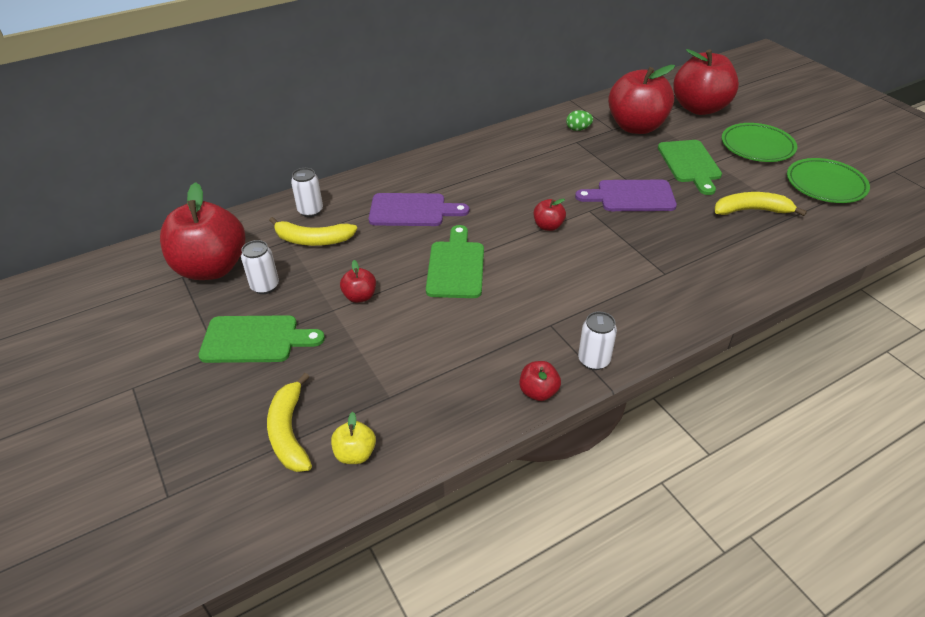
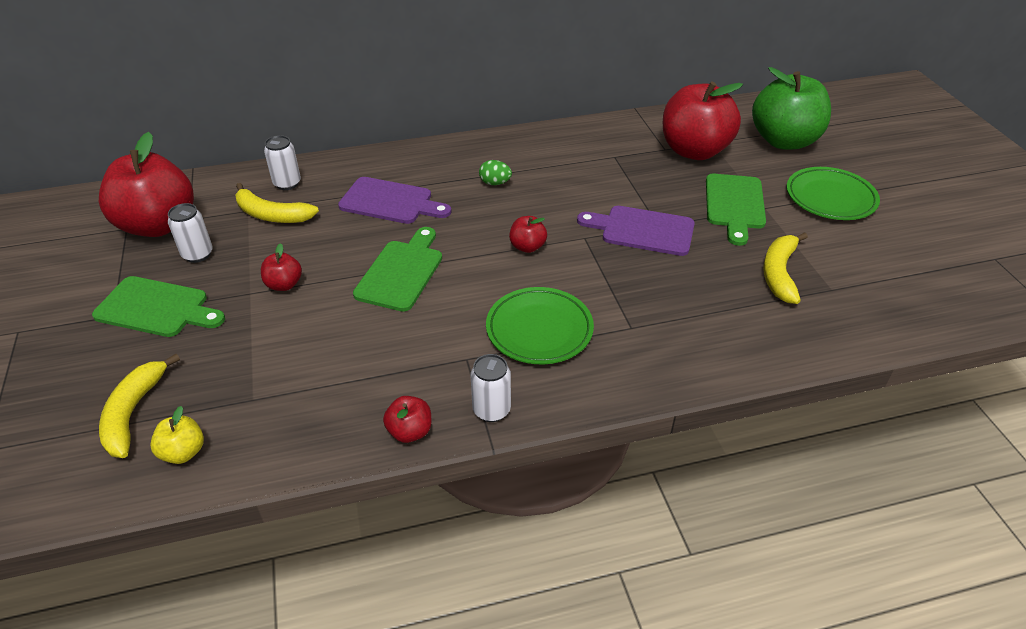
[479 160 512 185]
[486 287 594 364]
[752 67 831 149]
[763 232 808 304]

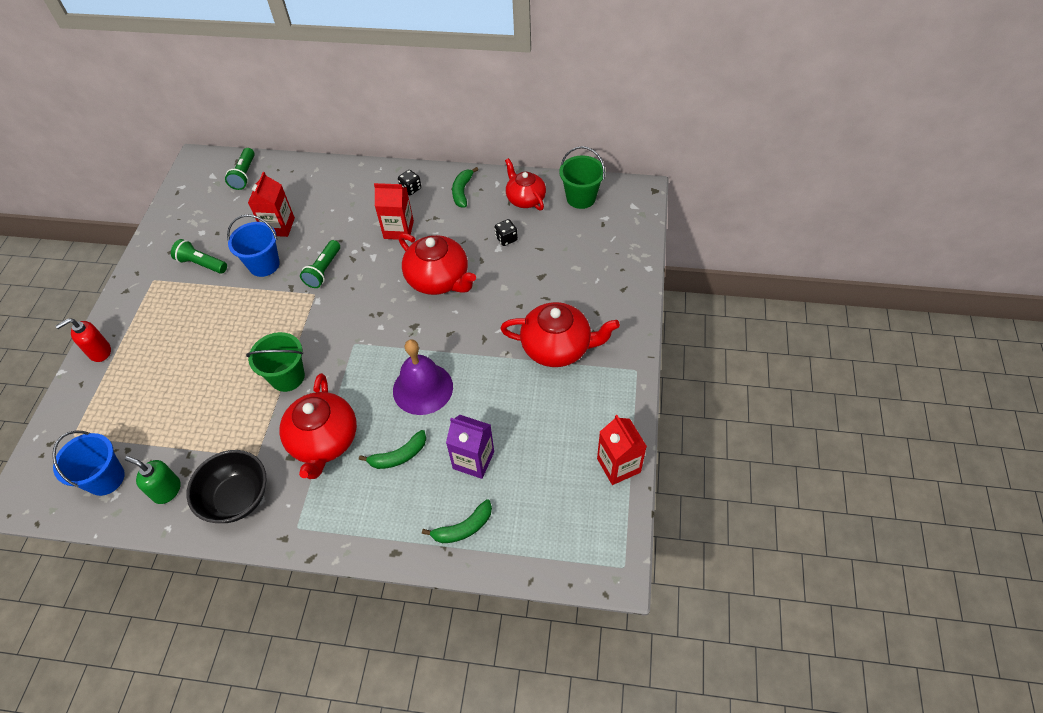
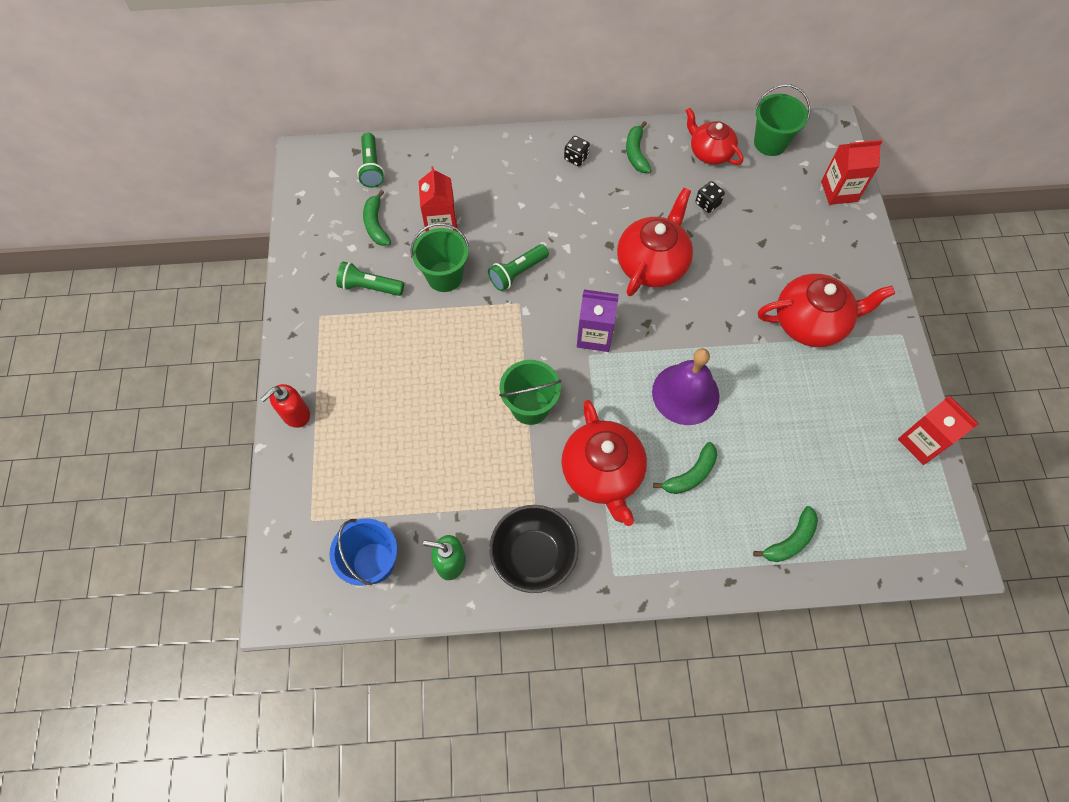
[363 190 391 246]
[410 223 469 292]
[488 244 549 291]
[577 289 619 352]
[617 188 693 296]
[821 140 883 205]

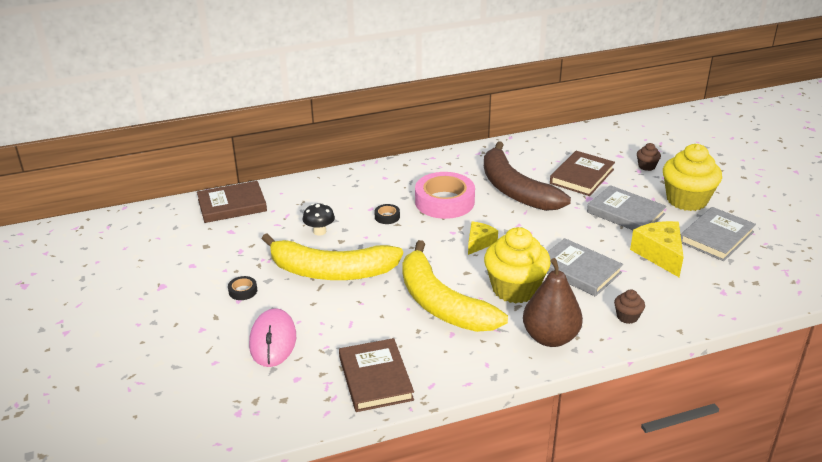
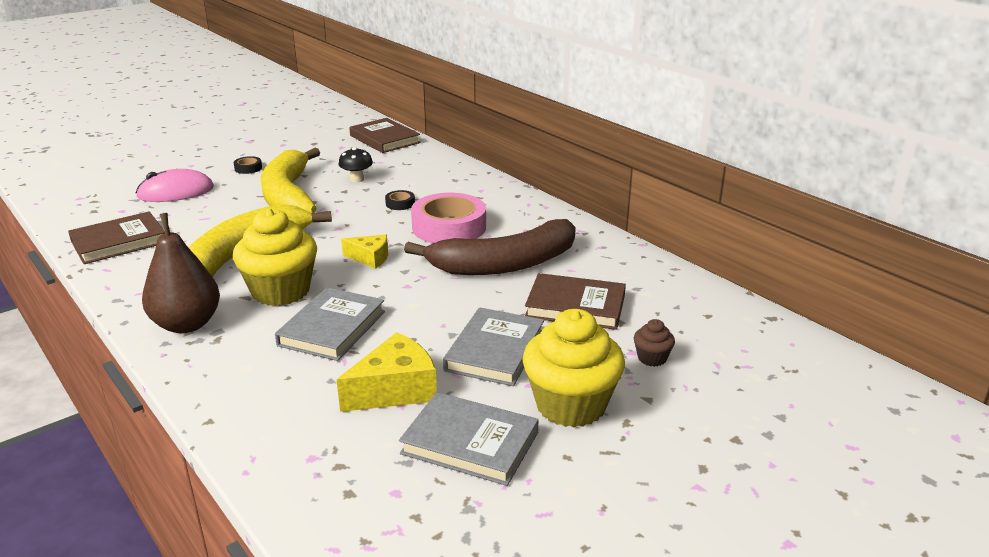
[404 219 576 275]
[614 289 645 324] (first image)

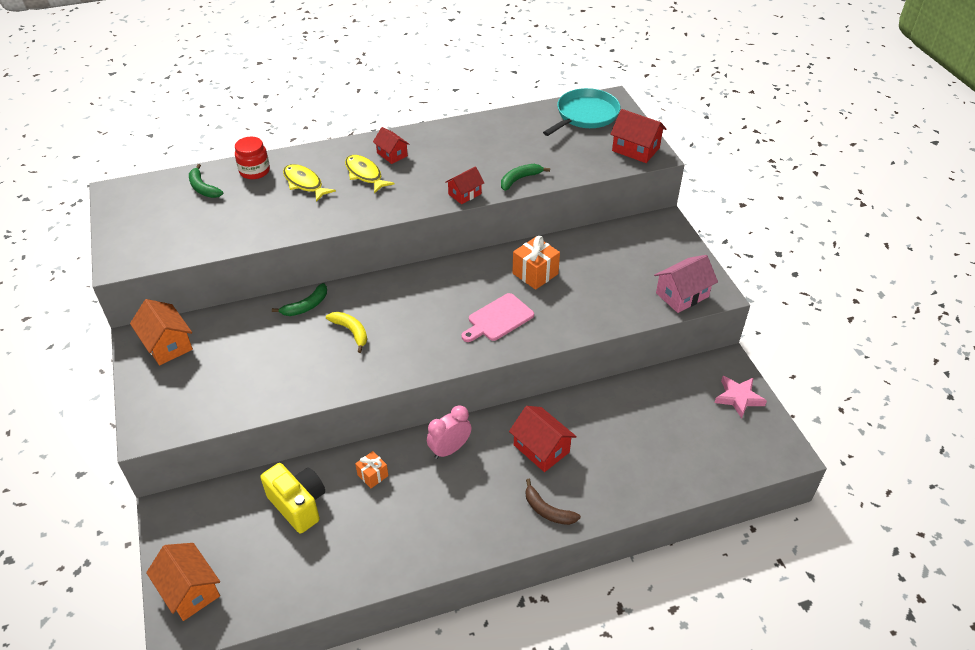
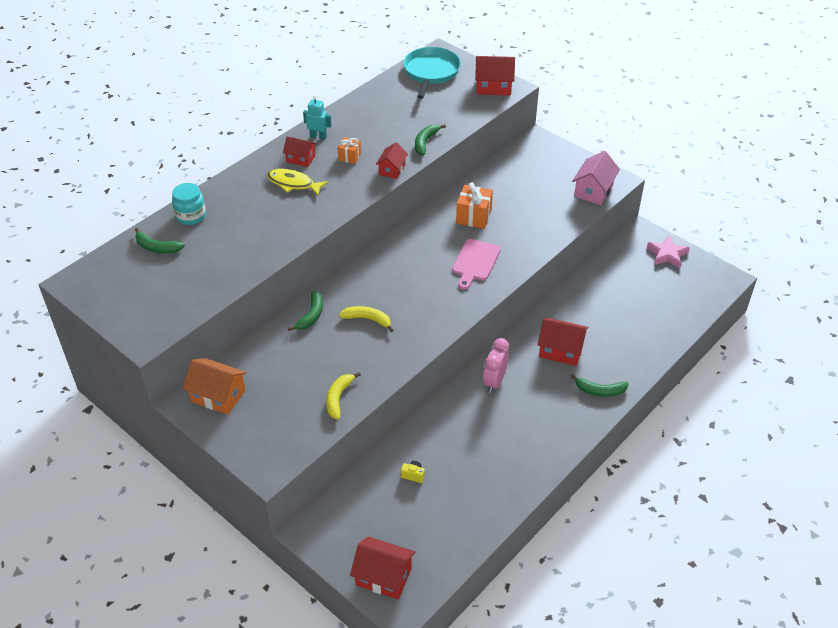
[172 183 206 225]
[303 96 332 140]
[326 372 361 420]
[337 137 361 164]
[350 536 415 599]
[401 461 425 483]
[571 374 629 397]
[283 164 336 202] (first image)

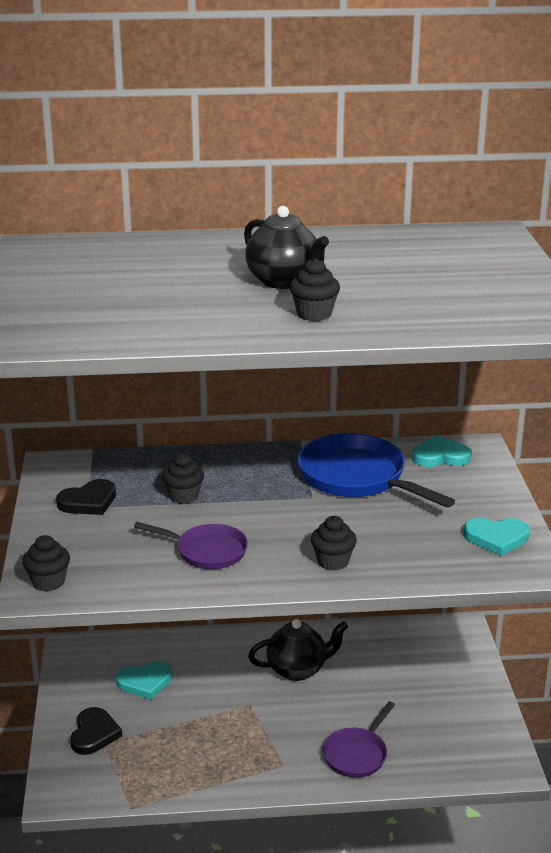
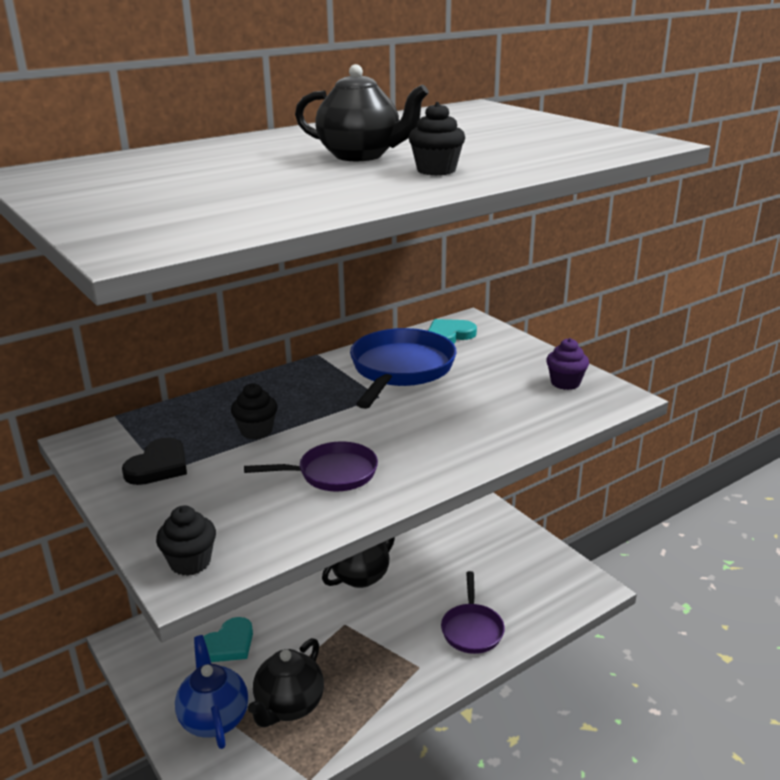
[175 635 248 749]
[248 638 324 727]
[350 328 457 409]
[546 338 589 390]
[311 516 357 571] (first image)

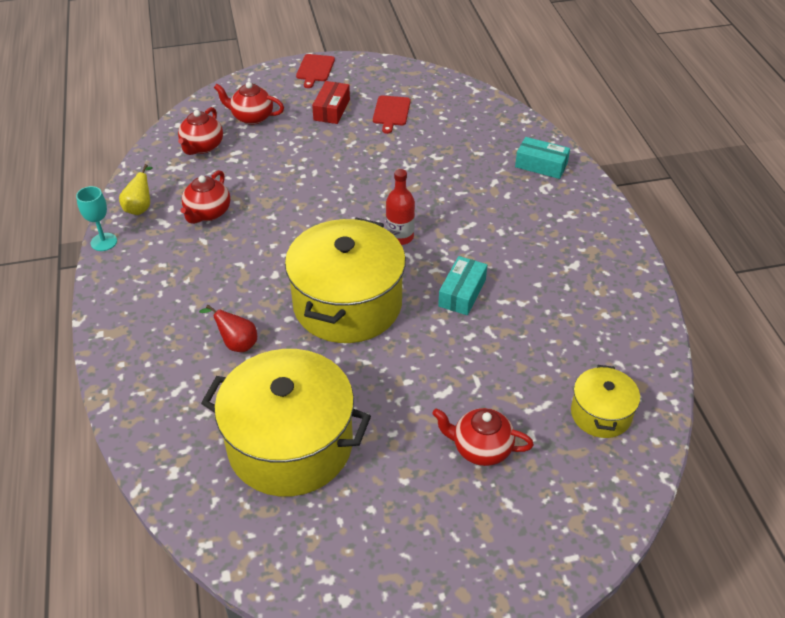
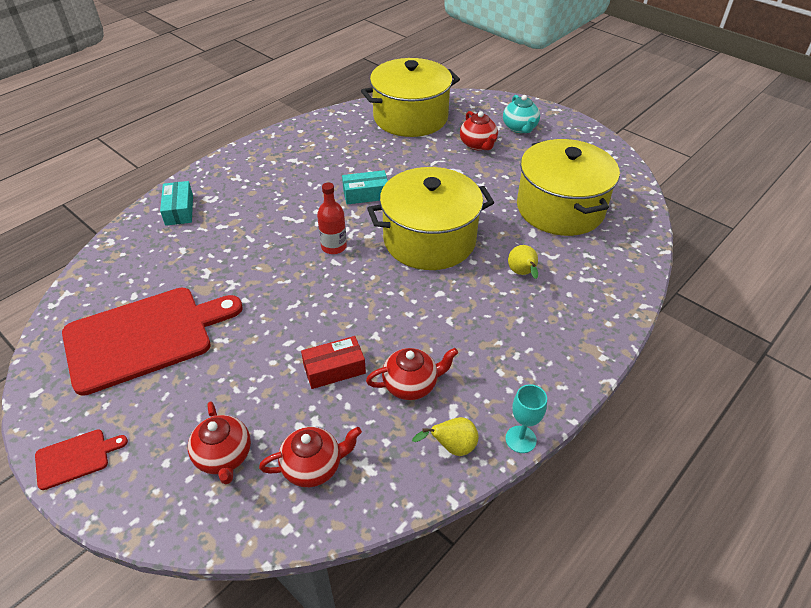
[62 288 243 396]
[301 336 366 389]
[361 58 460 137]
[503 95 540 133]
[508 245 538 279]

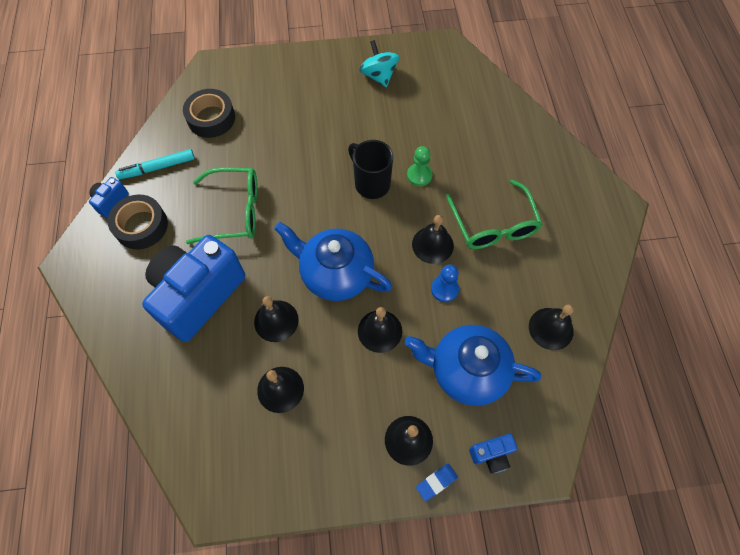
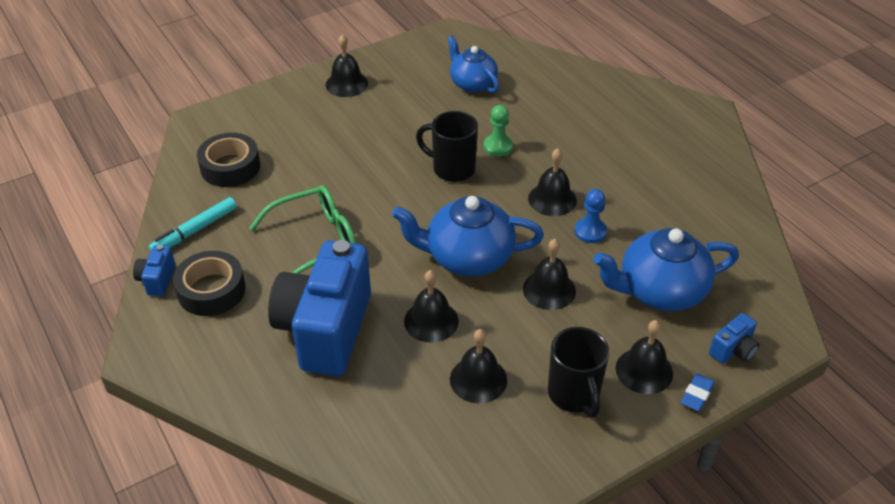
[326 34 368 97]
[447 36 499 93]
[548 327 609 418]
[359 40 399 87] (first image)
[446 180 543 249] (first image)

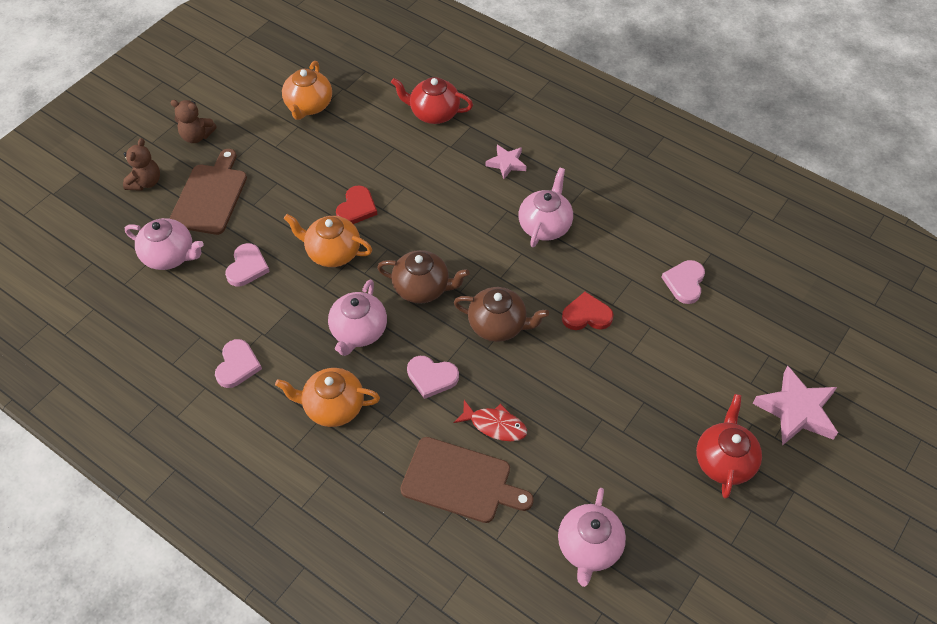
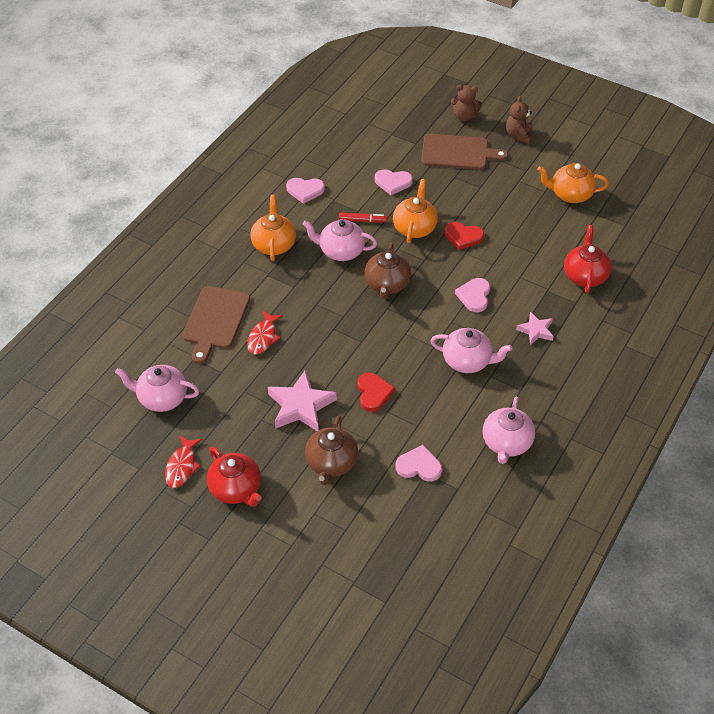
[165 435 202 488]
[207 447 262 507]
[268 371 337 431]
[305 415 358 485]
[339 213 387 223]
[455 278 490 312]
[483 397 535 464]

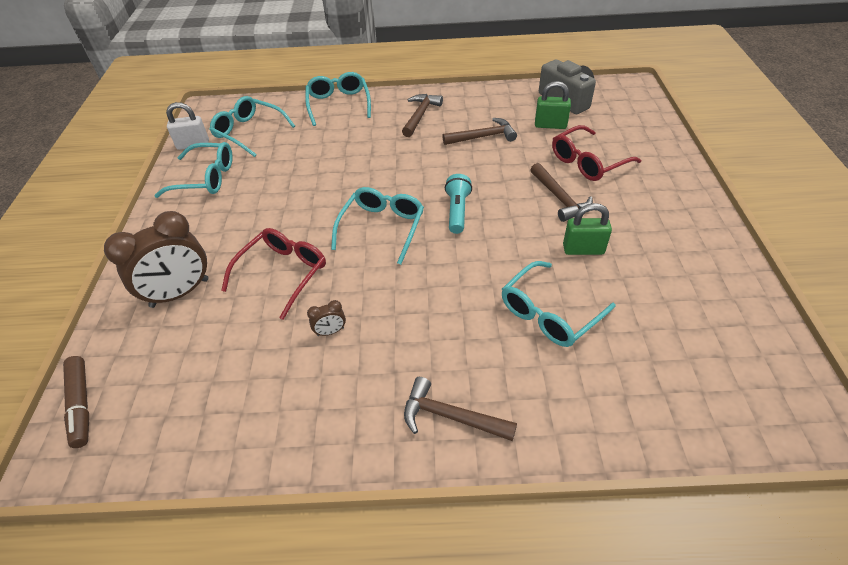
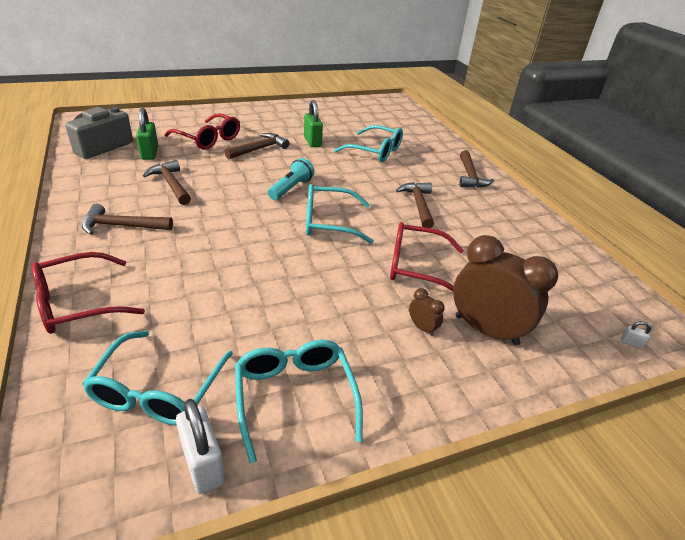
[32 252 145 334]
[268 158 314 200]
[396 182 434 228]
[409 288 445 336]
[621 321 651 348]

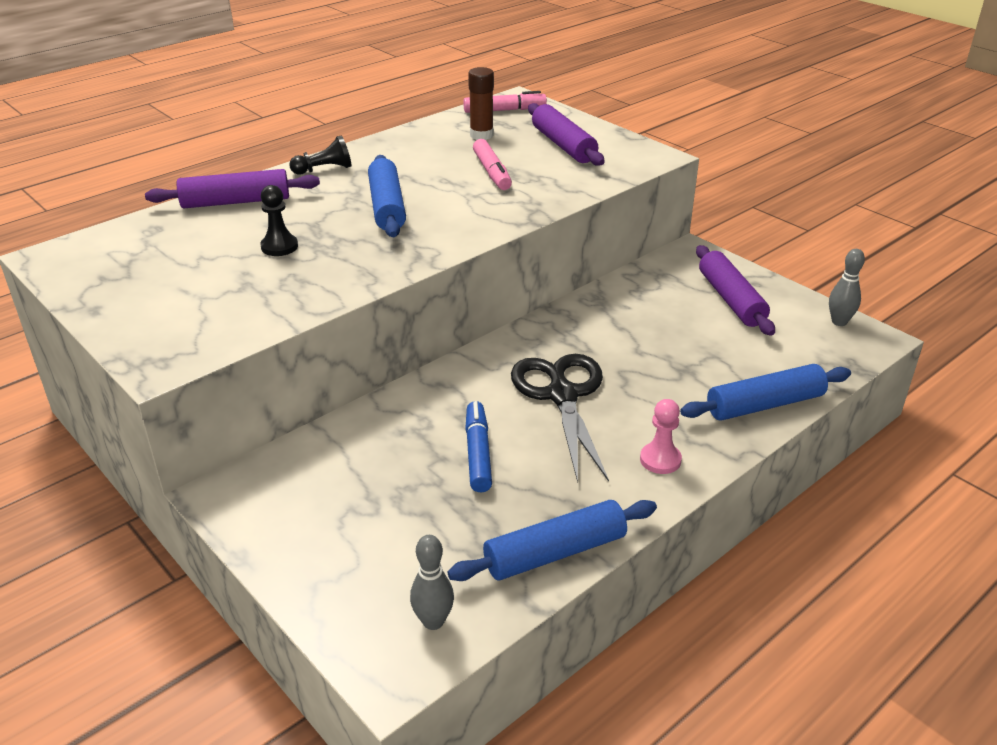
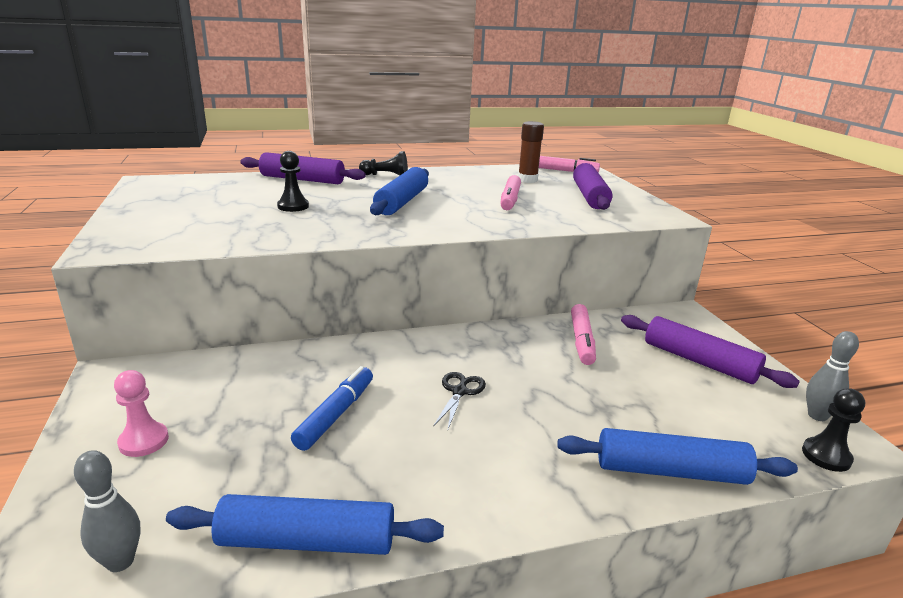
[114 370 169 457]
[433 372 486 429]
[571 304 596 365]
[621 315 800 388]
[802 388 865 472]

